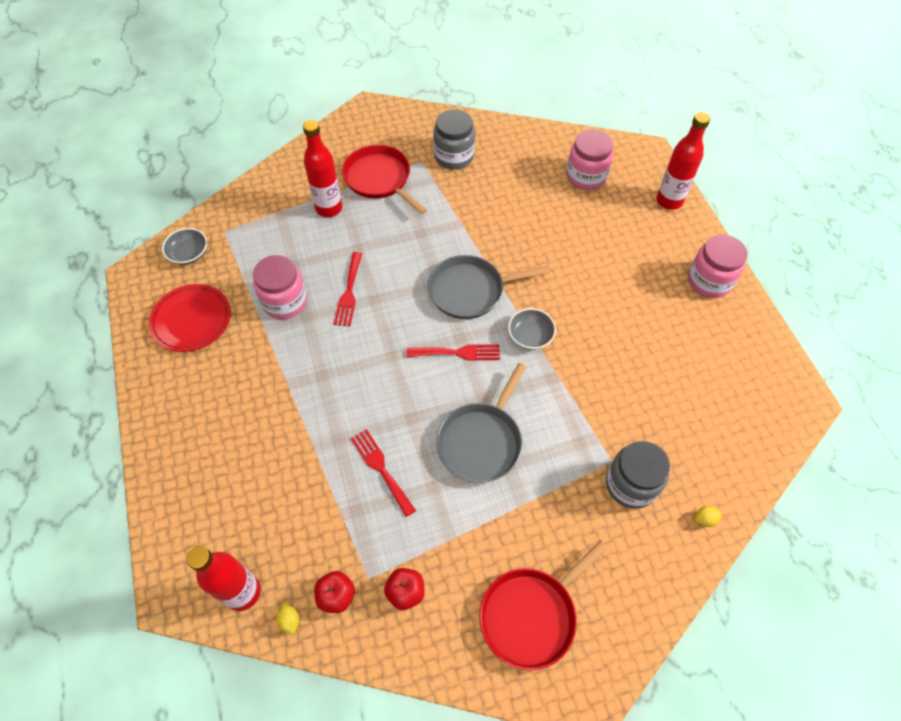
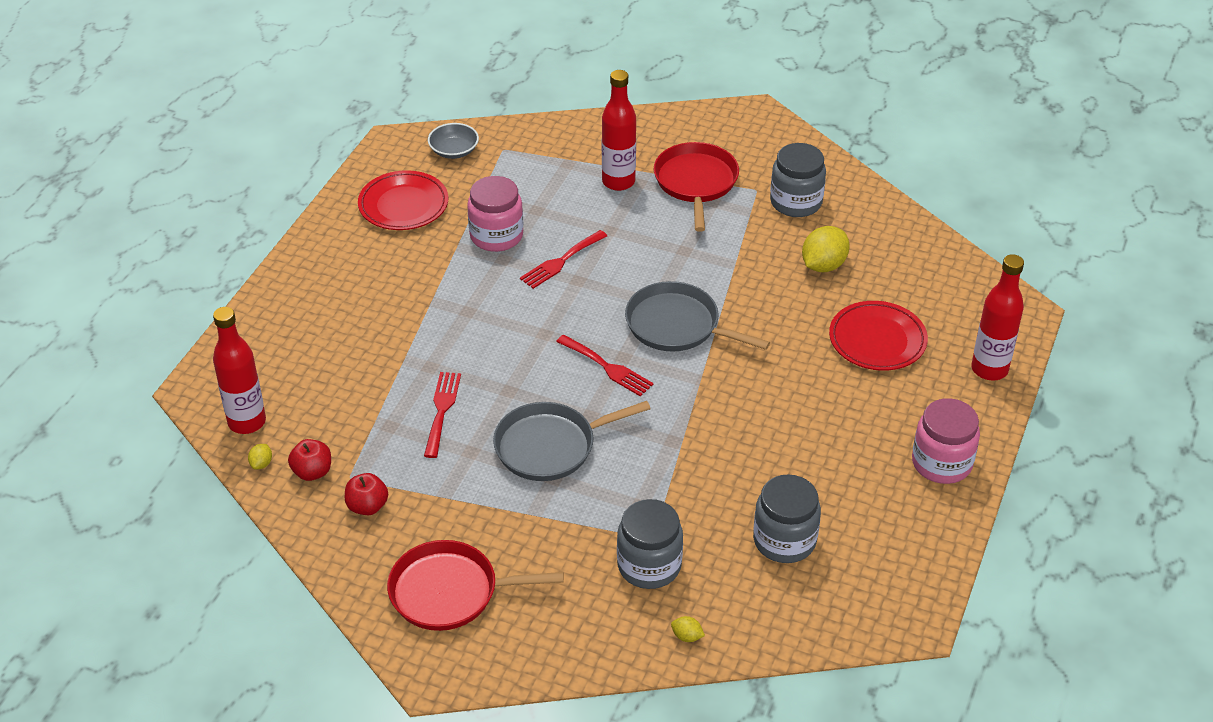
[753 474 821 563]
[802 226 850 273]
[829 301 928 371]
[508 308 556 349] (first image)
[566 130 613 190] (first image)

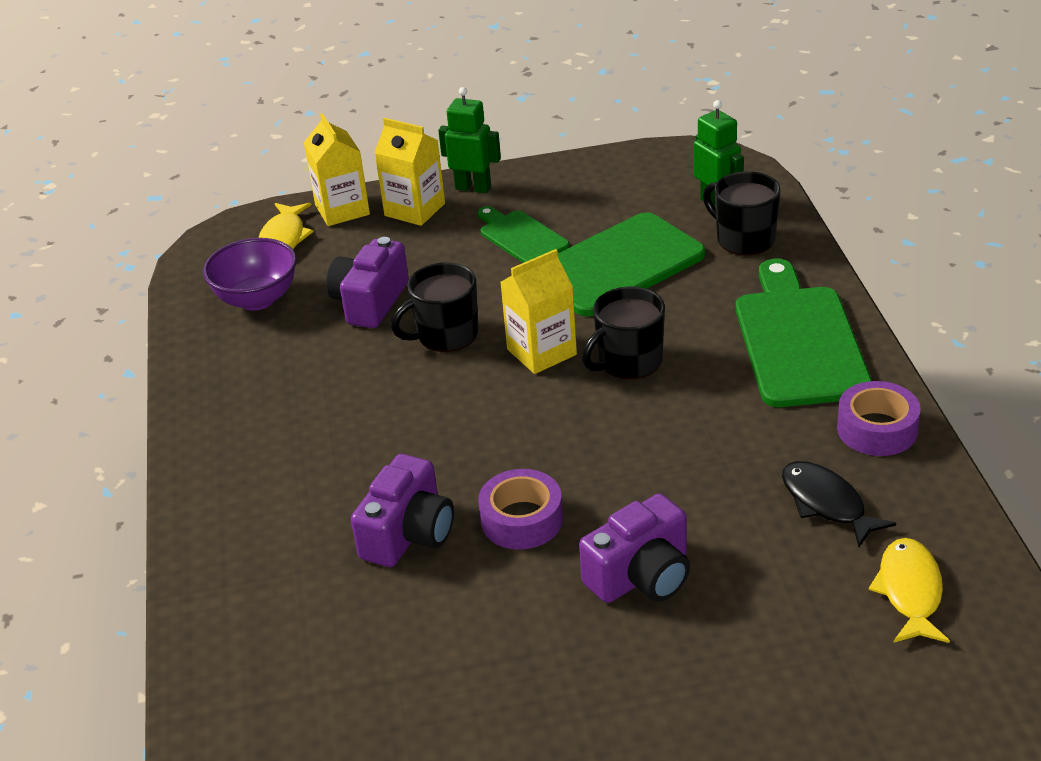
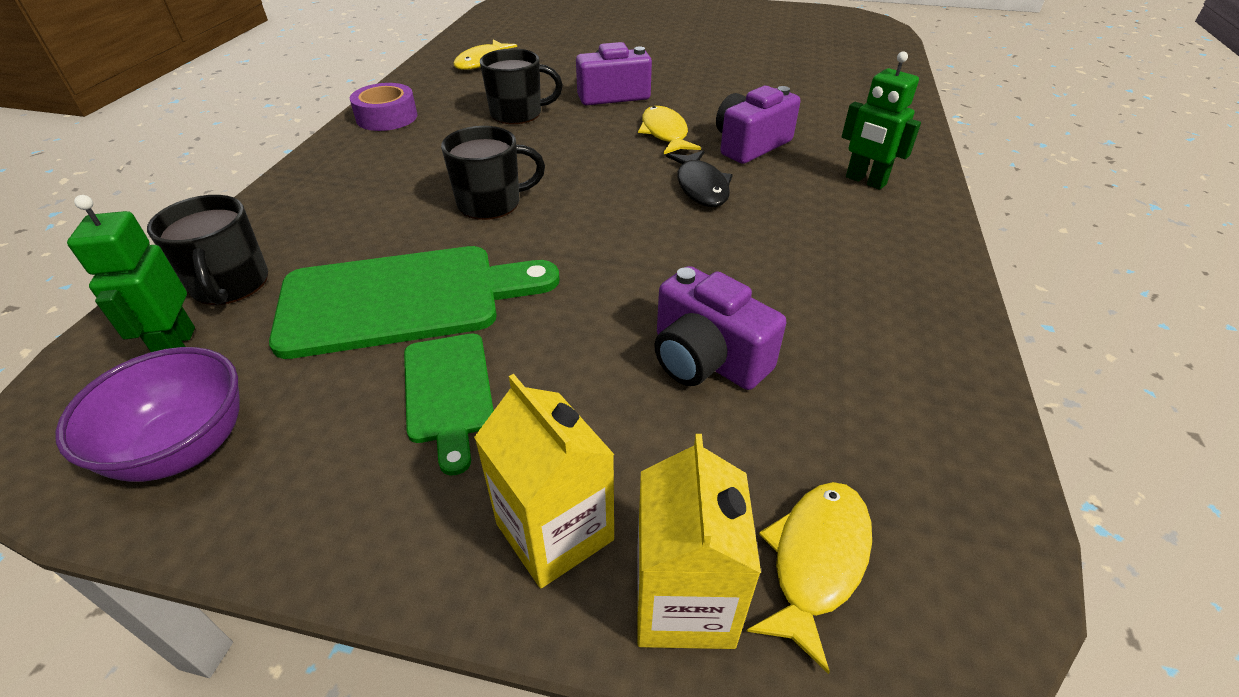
[55 347 240 482]
[480 48 563 124]
[638 106 701 154]
[654 266 786 390]
[666 150 733 207]
[842 51 921 190]
[500 249 577 374] (first image)
[736 259 872 407] (first image)

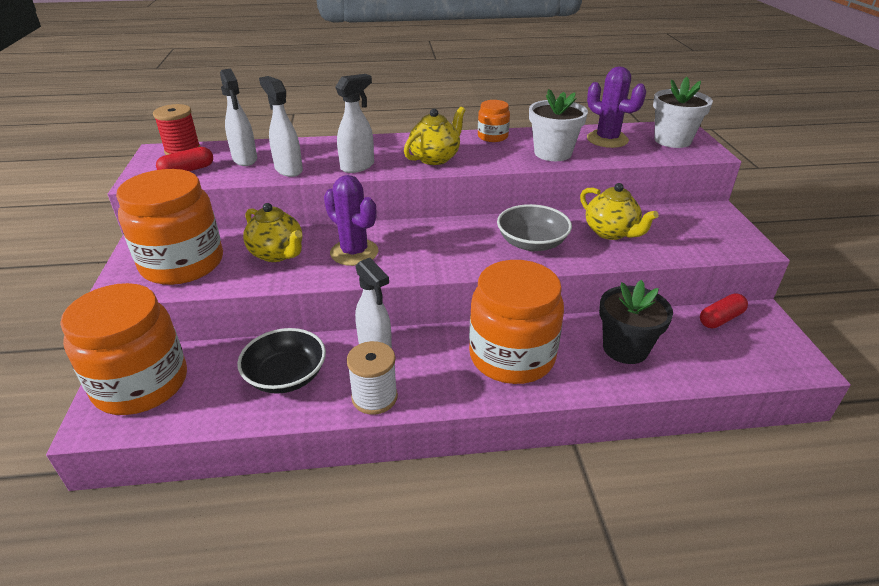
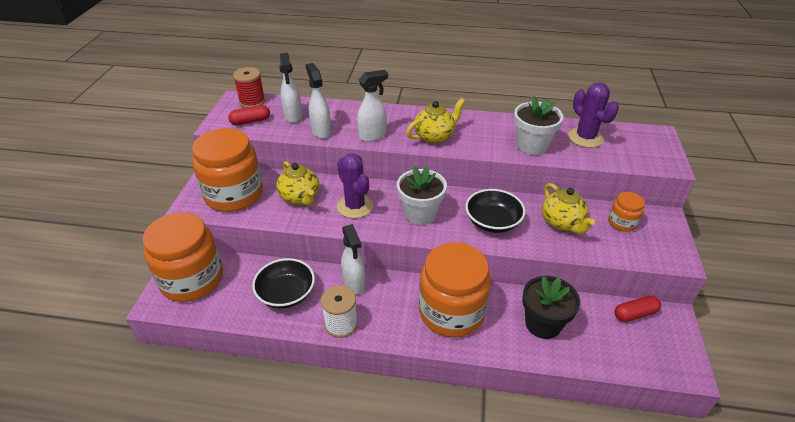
[397 166 447 225]
[465 189 525 233]
[608 192 645 232]

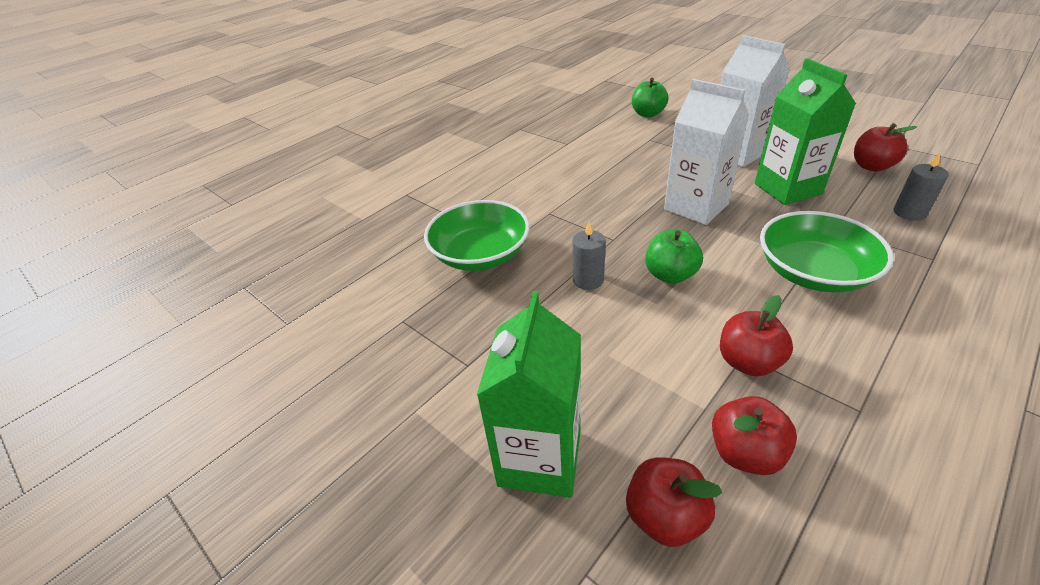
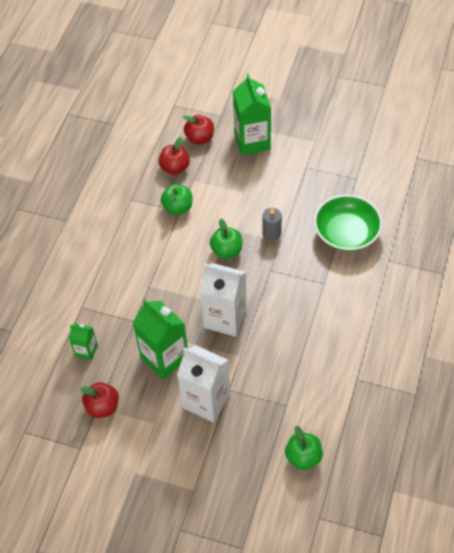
[69 323 98 360]
[161 184 192 215]
[760 211 894 292] (first image)

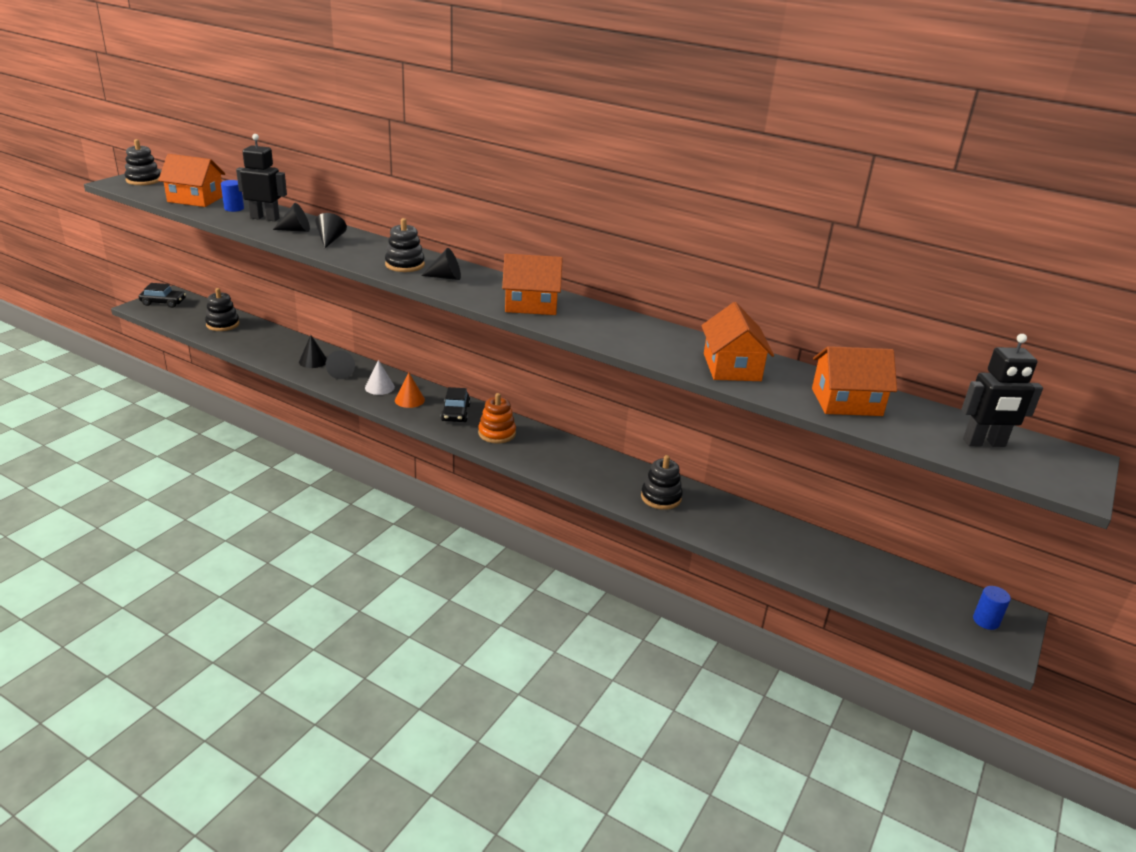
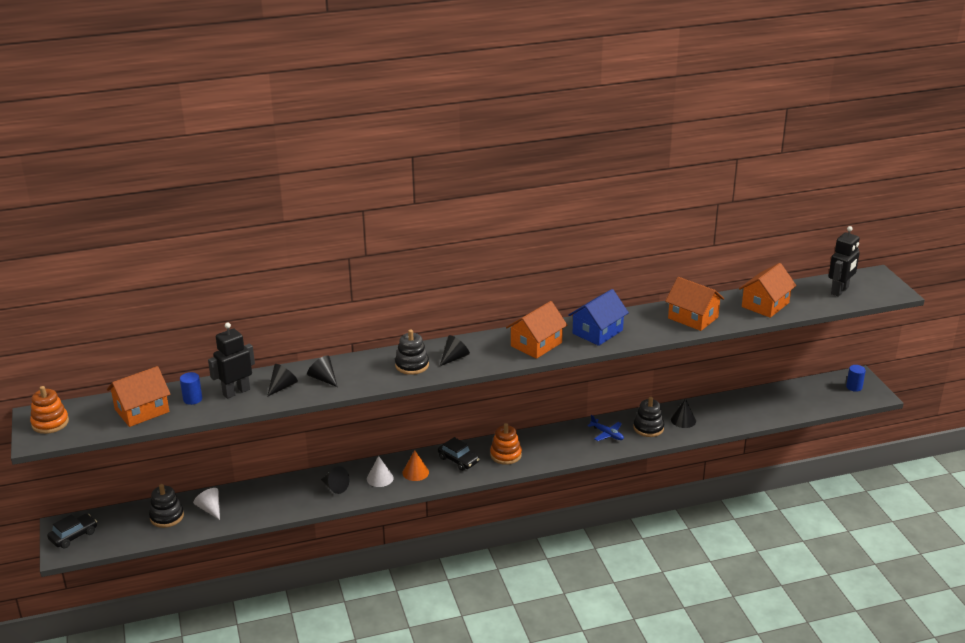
[30 386 69 434]
[193 488 220 520]
[568 289 629 346]
[587 415 624 441]
[671 398 696 428]

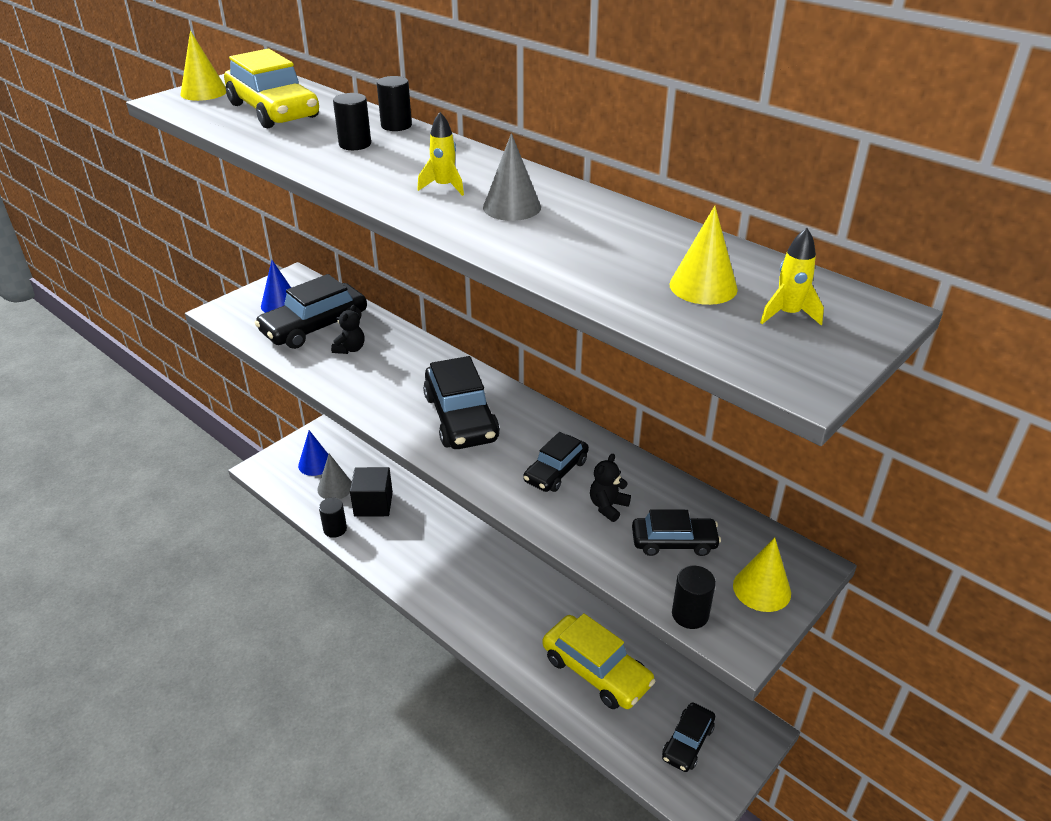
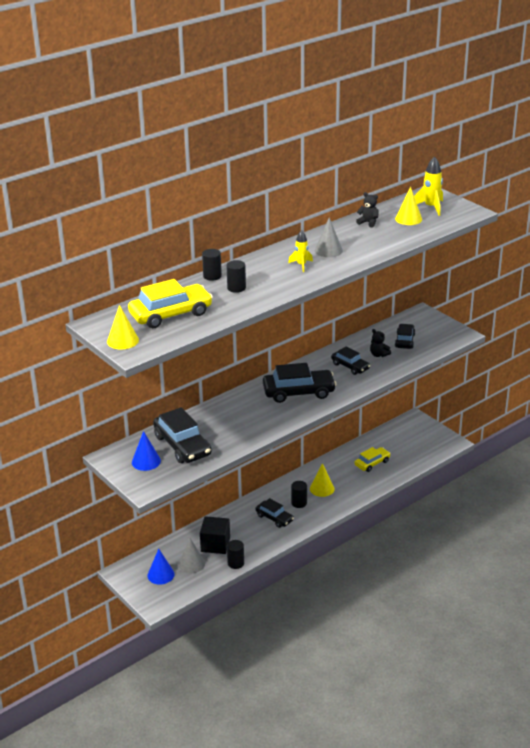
[256 498 294 528]
[291 481 307 508]
[310 463 335 497]
[355 447 391 472]
[356 192 379 228]
[414 156 443 216]

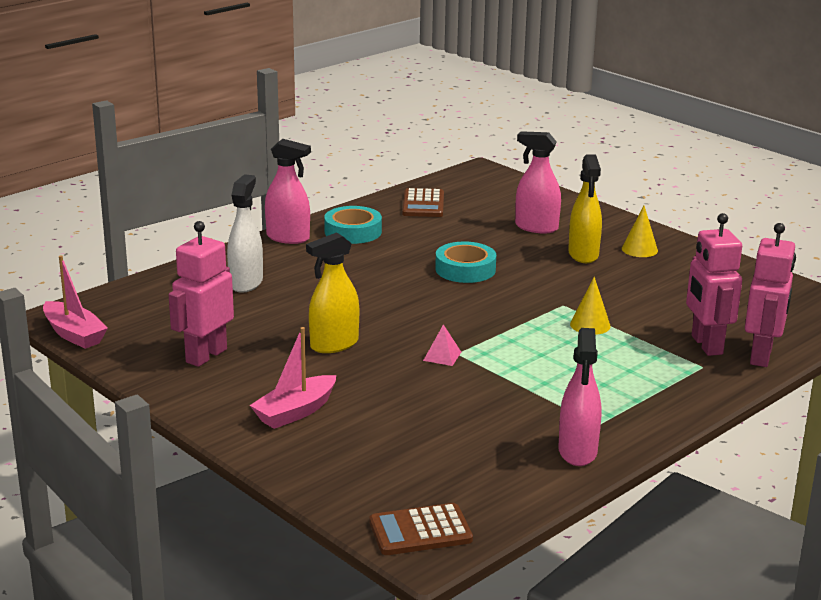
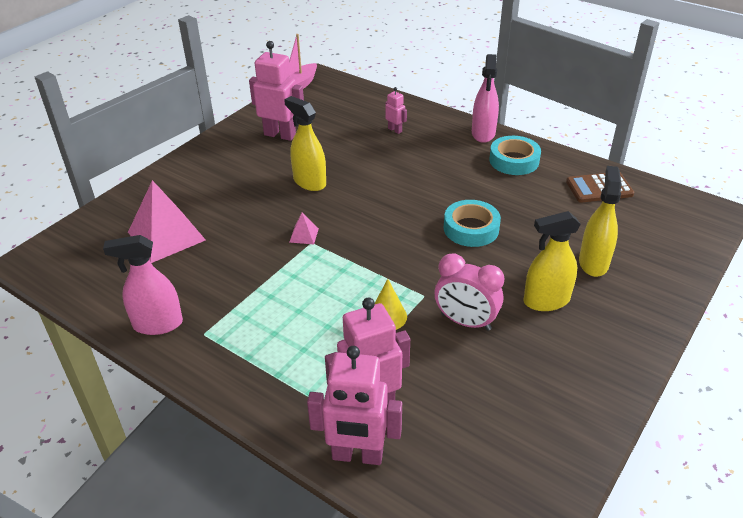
[128 180 206 263]
[385 87 407 134]
[435 253 504 331]
[579 166 621 277]
[250 327 336 429] (first image)
[370 503 473 555] (first image)
[622 206 658 257] (first image)

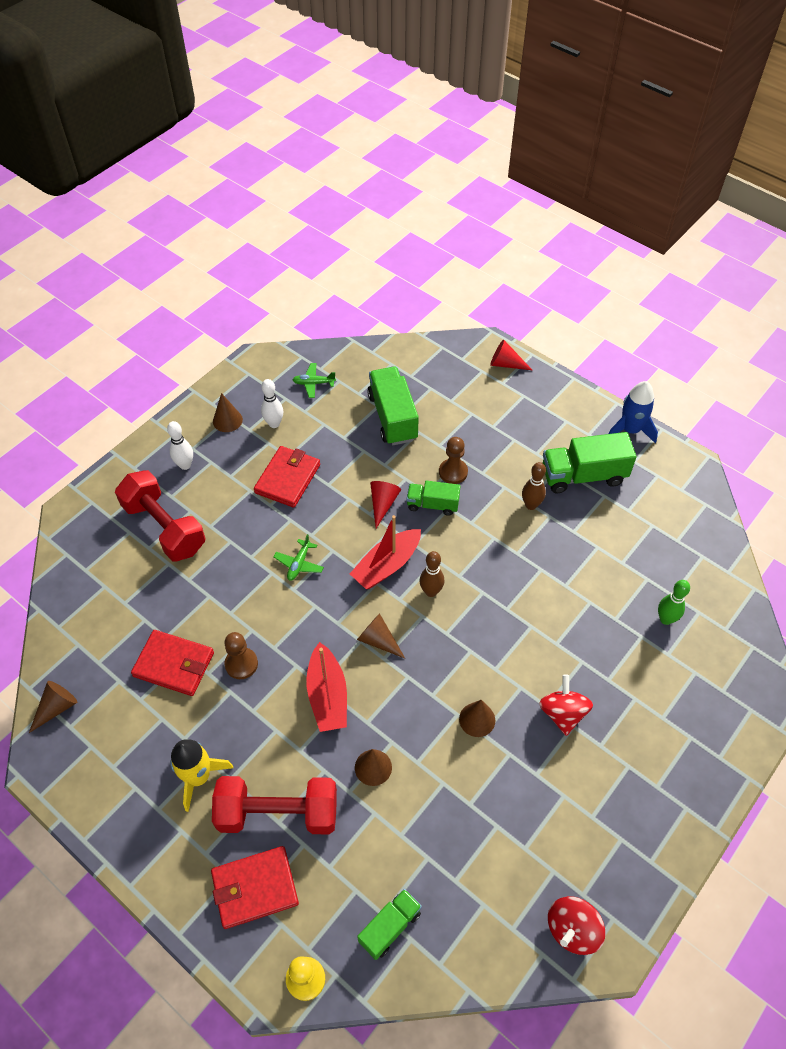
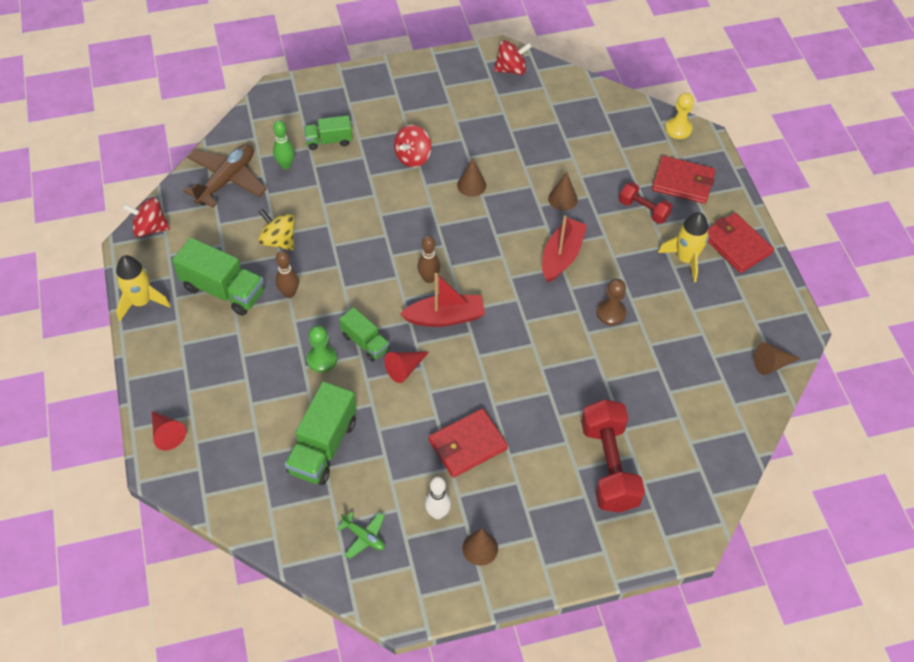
[116 255 170 321]
[122 197 170 237]
[184 144 267 208]
[258 208 295 251]
[304 115 352 150]
[307 325 337 373]
[619 182 672 224]
[708 212 774 273]
[167 421 193 470] (first image)
[273 534 324 581] (first image)
[357 613 405 658] (first image)

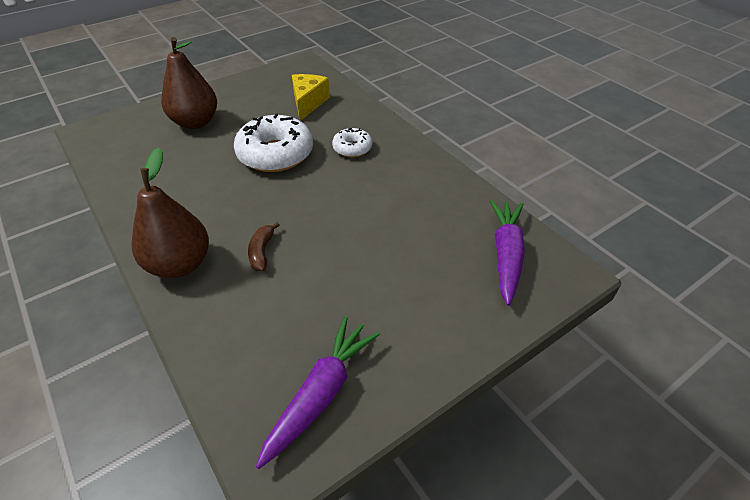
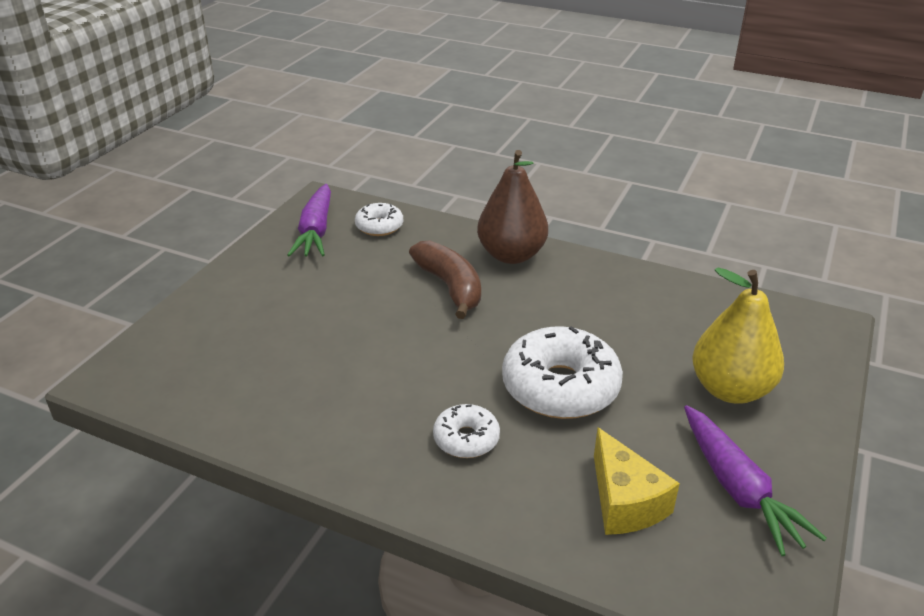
[355 203 403 236]
[409 240 481 319]
[684 405 827 556]
[692 267 784 404]

